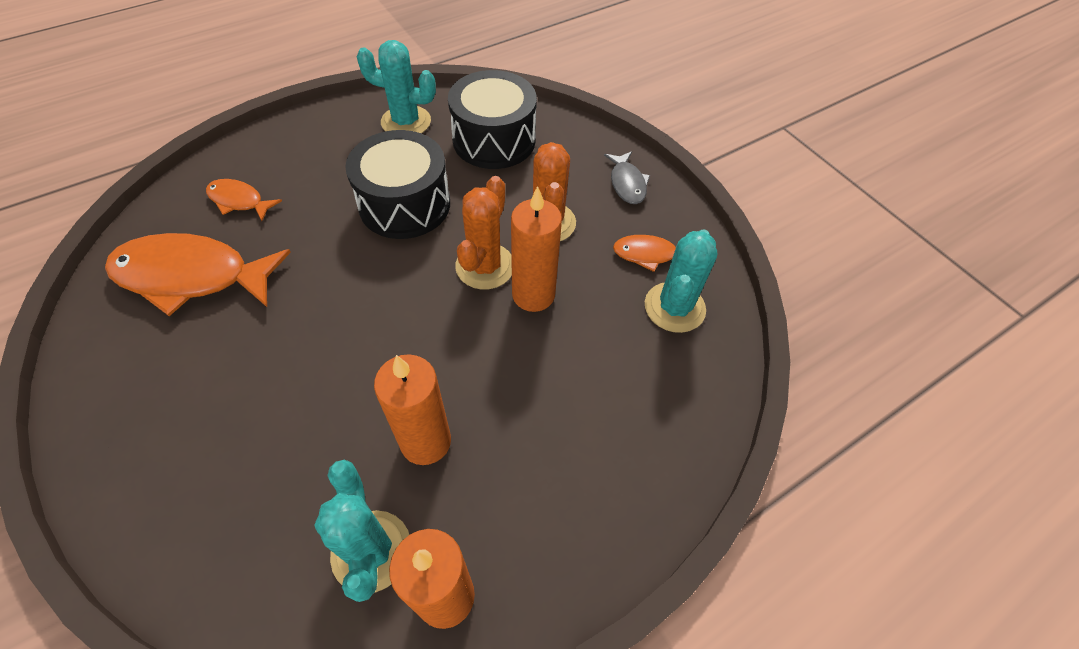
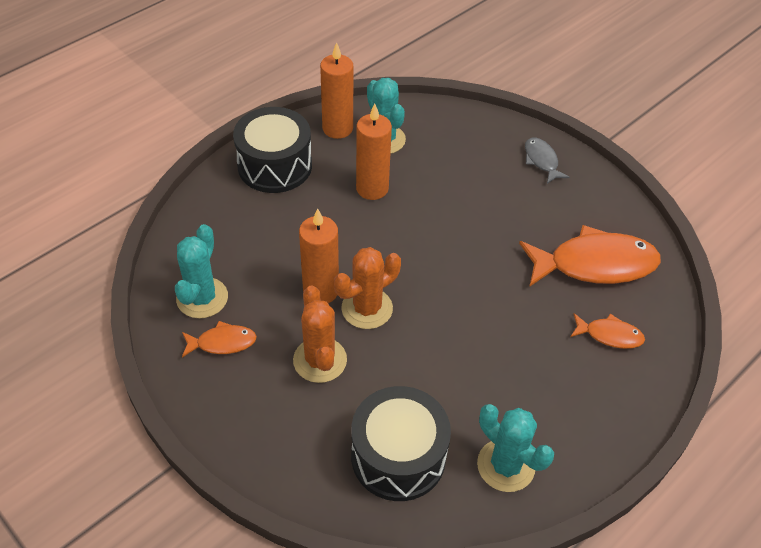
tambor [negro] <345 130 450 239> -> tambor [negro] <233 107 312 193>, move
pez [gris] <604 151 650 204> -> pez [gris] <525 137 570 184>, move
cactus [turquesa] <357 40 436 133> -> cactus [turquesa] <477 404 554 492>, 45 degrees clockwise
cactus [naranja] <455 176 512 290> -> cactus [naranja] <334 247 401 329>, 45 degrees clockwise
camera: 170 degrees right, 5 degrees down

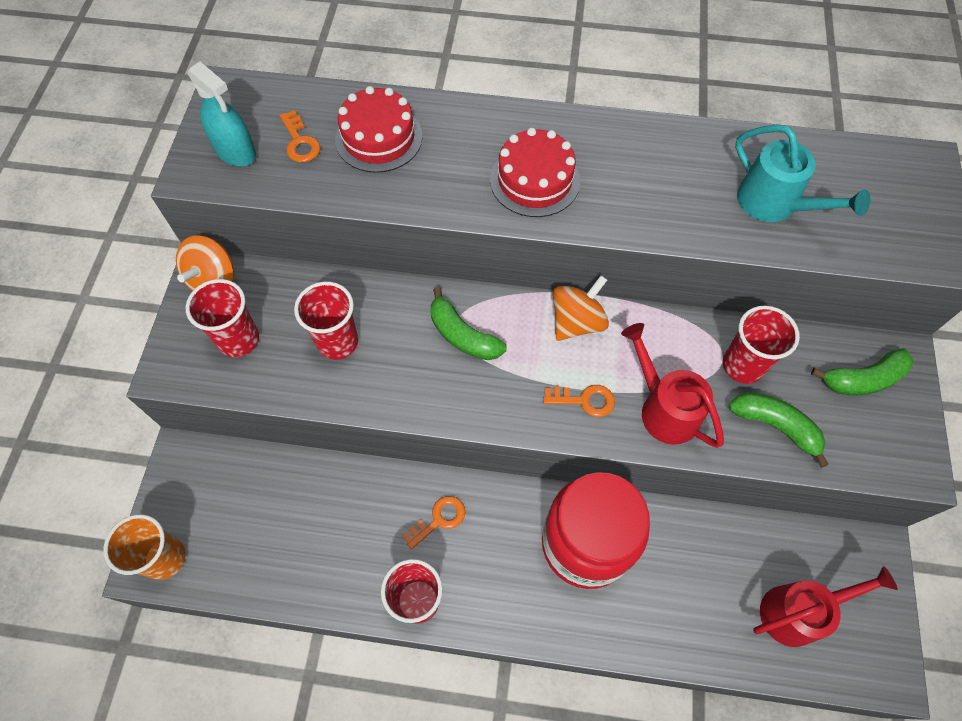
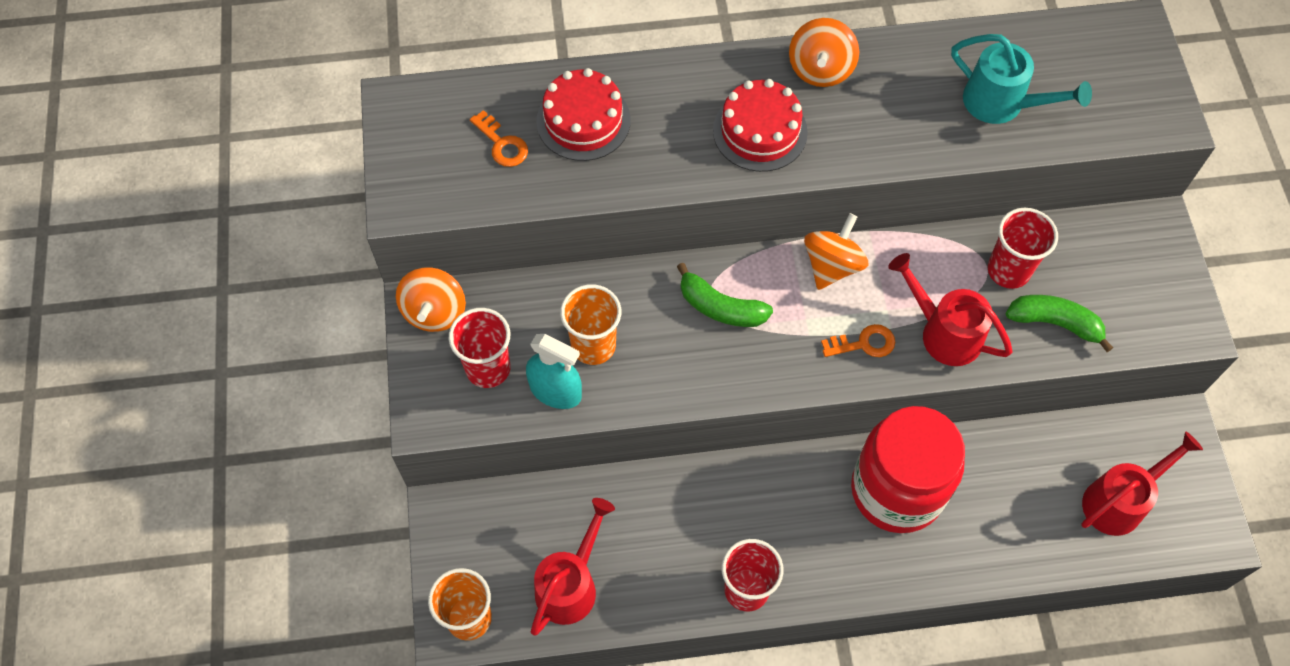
llave [naranja] <403 496 465 549> -> none
plátano [verde] <811 348 913 395> -> none
none -> regadera [rojo] <531 498 615 635>
none -> peonza [naranja] <789 18 859 87>
pulverizador [turquesa] <188 62 256 166> -> pulverizador [turquesa] <526 334 582 409>, move
vaso [rojo] <294 281 358 360> -> vaso [naranja] <560 284 621 365>
camera: 15 degrees left, 0 degrees up

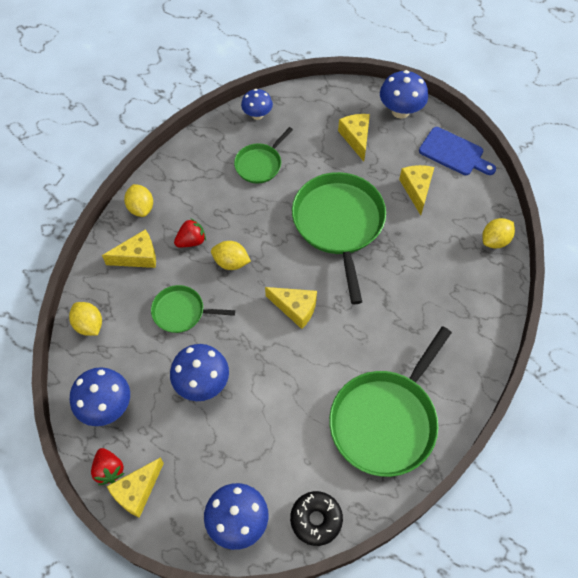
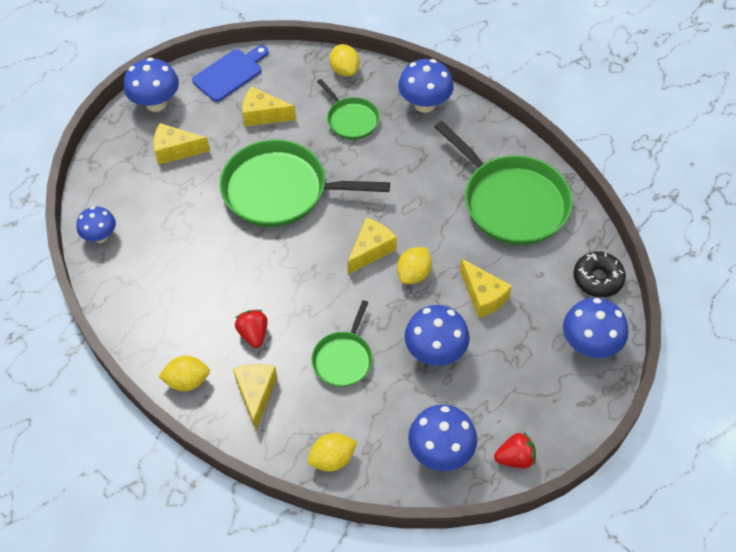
none -> seta [azul] <398 59 454 113>
queso [amarillo] <107 457 164 518> -> queso [amarillo] <460 258 512 318>, move
limón [amarillo] <211 241 251 270> -> limón [amarillo] <397 247 432 284>, move
sartén [verde] <234 127 293 183> -> sartén [verde] <317 79 380 140>, move
camera: 75 degrees left, 5 degrees down

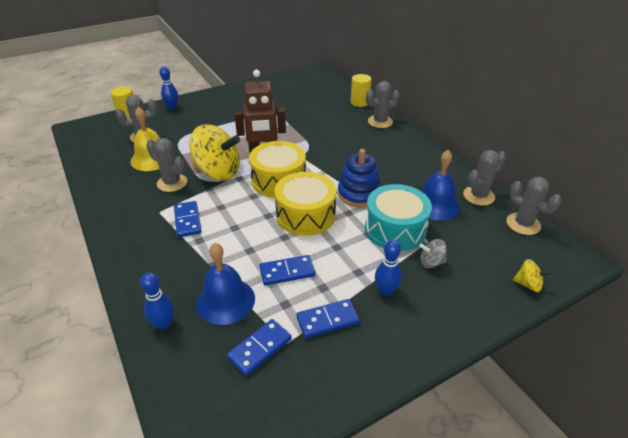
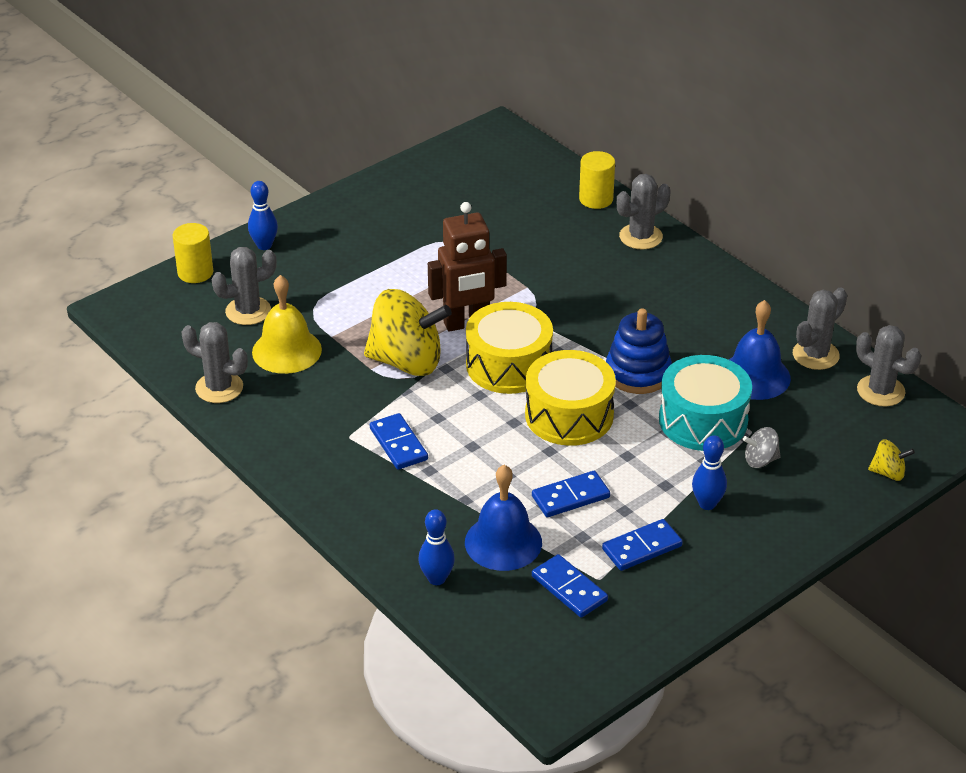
cactus [gris] <146 138 187 192> -> cactus [gris] <181 322 248 403>, move
ficha de dominó [azul] <227 319 292 376> -> ficha de dominó [azul] <532 554 608 618>, 75 degrees counterclockwise
camera: 10 degrees left, 0 degrees up

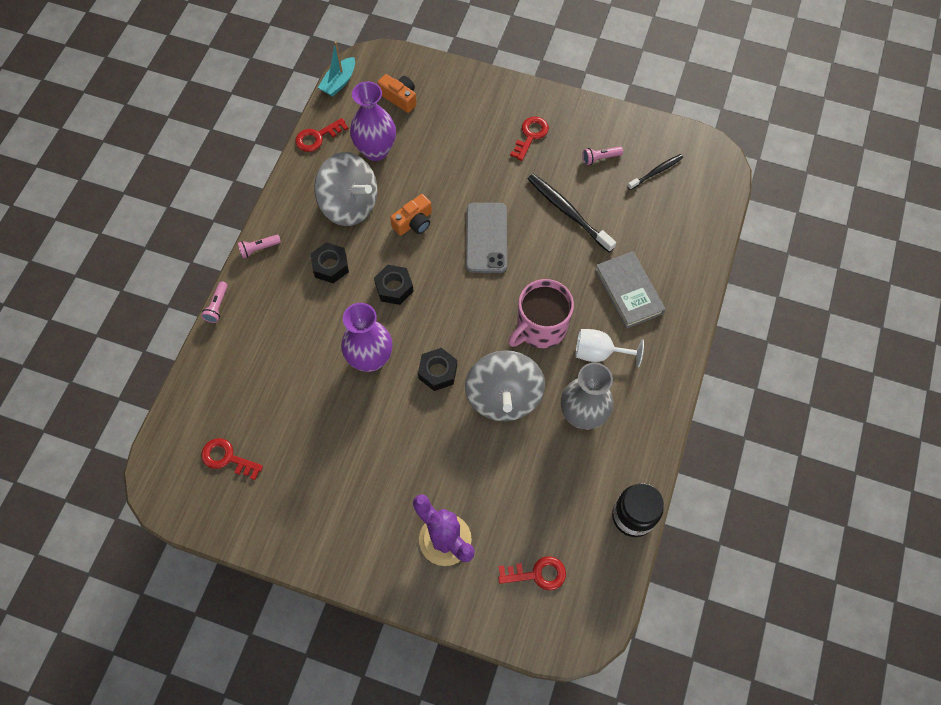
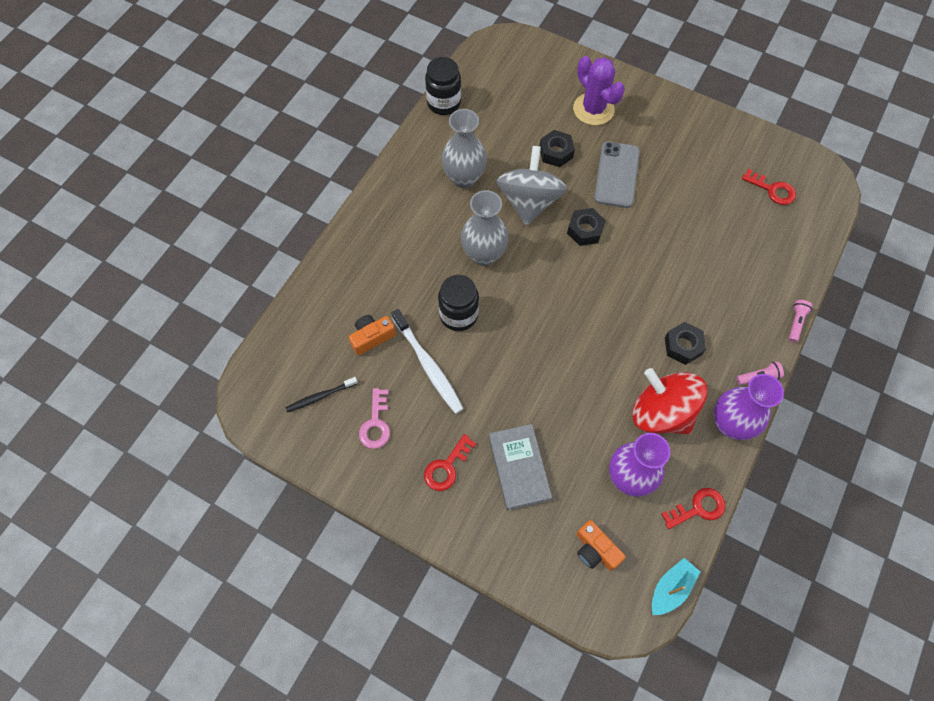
llave [rojo] <498 556 566 590> -> none
copa [blanco] <575 329 644 367> -> none
none -> tarro [negro] <438 275 479 331>
florero [morado] <341 303 392 372> -> florero [morado] <714 374 784 440>, move
tuerca [negro] <374 265 414 305> -> tuerca [negro] <540 130 575 167>, move
cámara [naranja] <390 194 432 236> -> cámara [naranja] <349 315 396 355>, move
móvil [gris] <466 203 507 273> -> móvil [gris] <594 142 640 208>, move
libro [gris] <595 251 666 328> -> libro [gris] <489 424 552 510>, move
taza [rosa] <508 279 574 348> -> florero [gris] <461 190 509 266>
lámpara de mano [rosa] <583 146 623 165> -> llave [rosa] <359 388 390 449>
peonza [gris] <314 152 377 226> -> peonza [rojo] <632 368 708 434>
cepillo de dientes [negro] <528 174 616 252> -> cepillo de dientes [blanco] <391 309 464 414>
camera: 170 degrees left, 0 degrees up

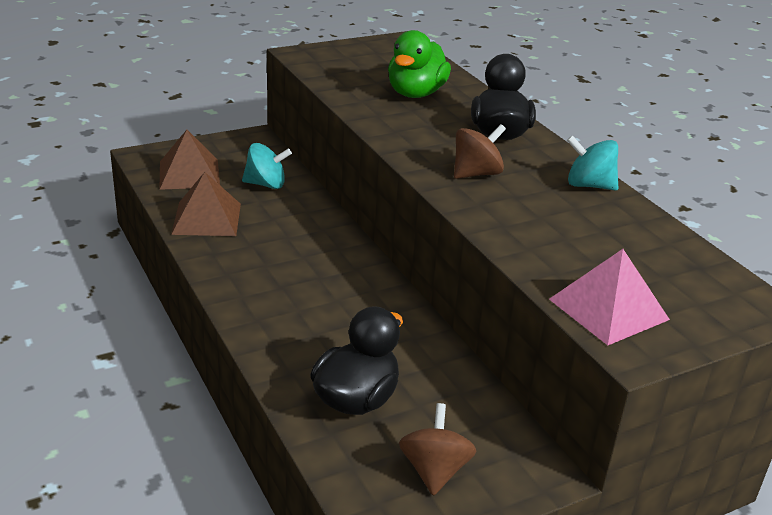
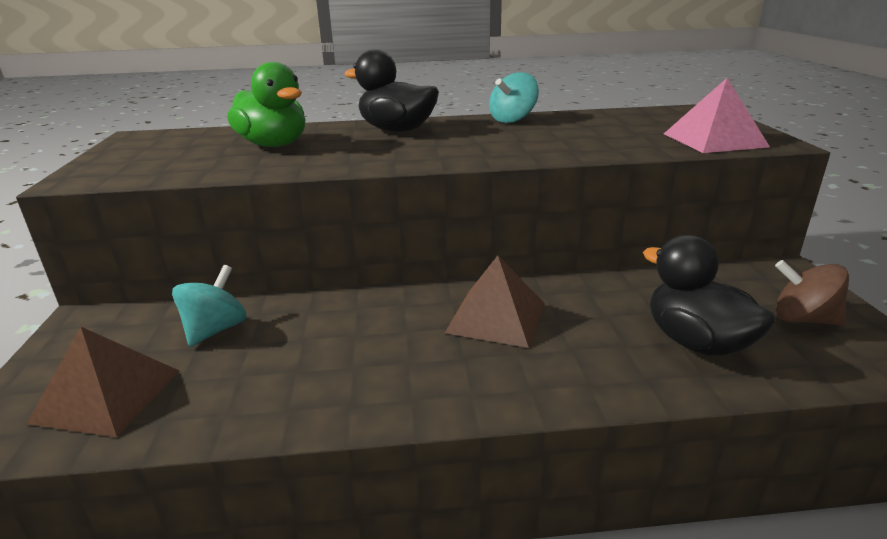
peonza [marrón] <454 124 506 179> -> none
pirámide [marrón] <171 172 241 236> -> pirámide [marrón] <445 255 544 348>, move
camera: 65 degrees left, 5 degrees down

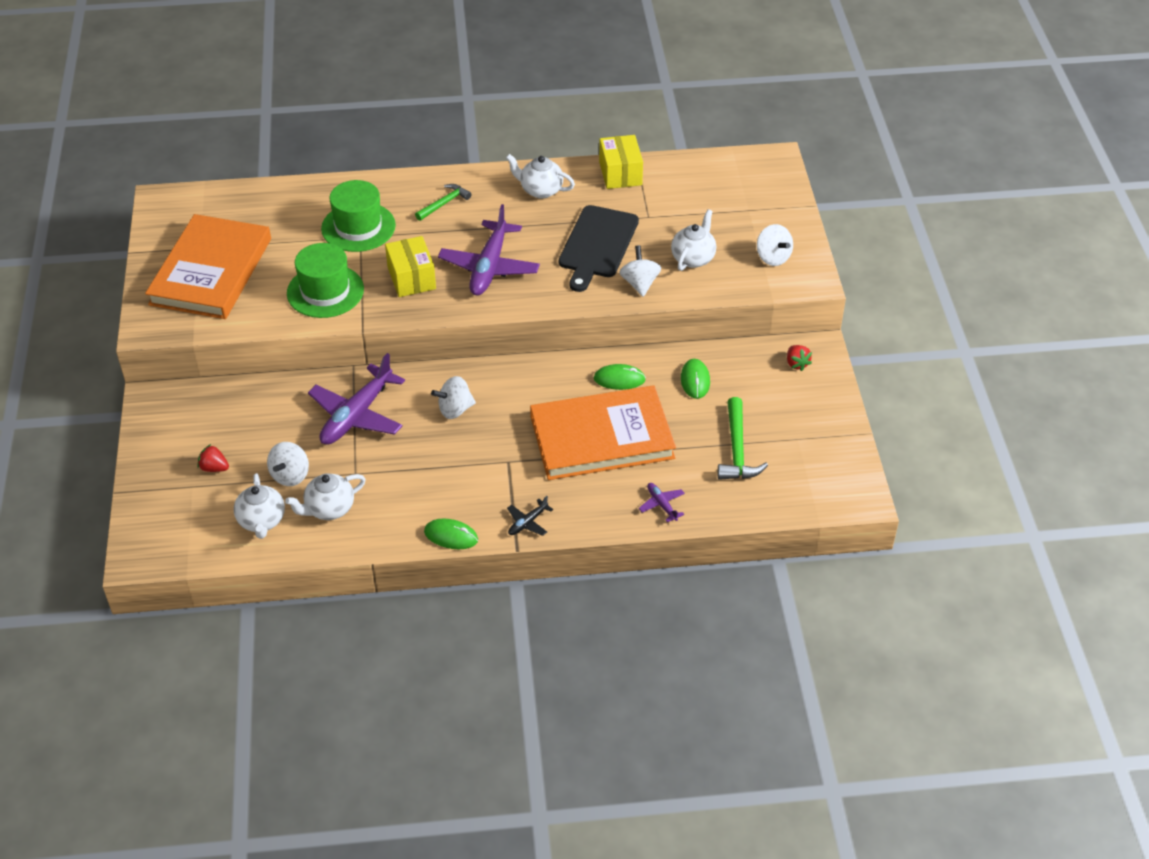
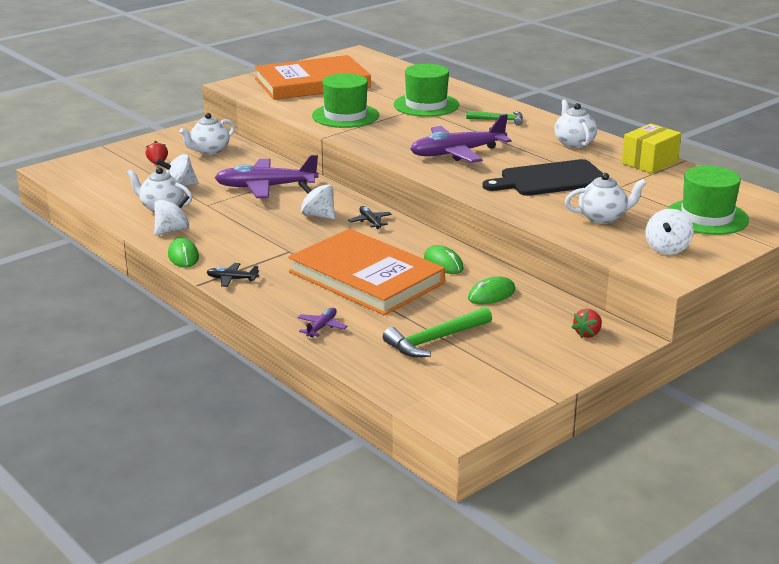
caja [amarillo] <385 236 436 297> -> none
none -> avión [negro] <348 206 392 229>
none -> sombrero [verde] <667 166 749 235>
tetera [blanco] <234 473 285 539> -> tetera [blanco] <179 113 235 155>, move
peonza [blanco] <619 245 661 297> -> peonza [blanco] <154 194 190 236>, move
camera: 55 degrees right, 20 degrees down

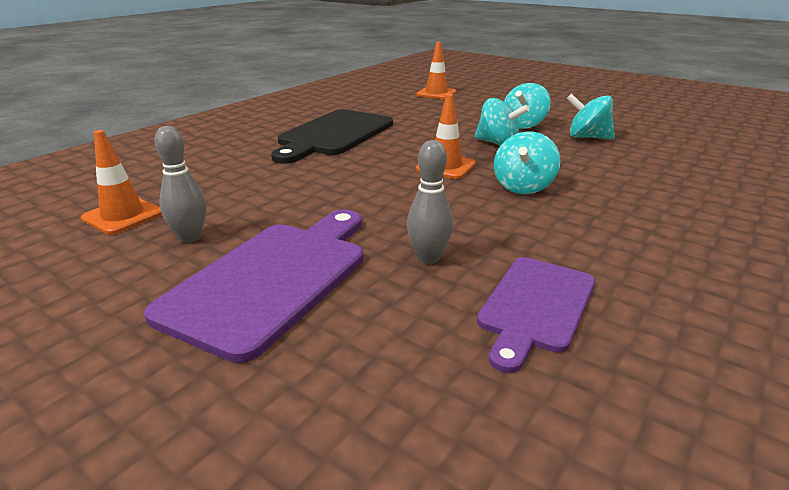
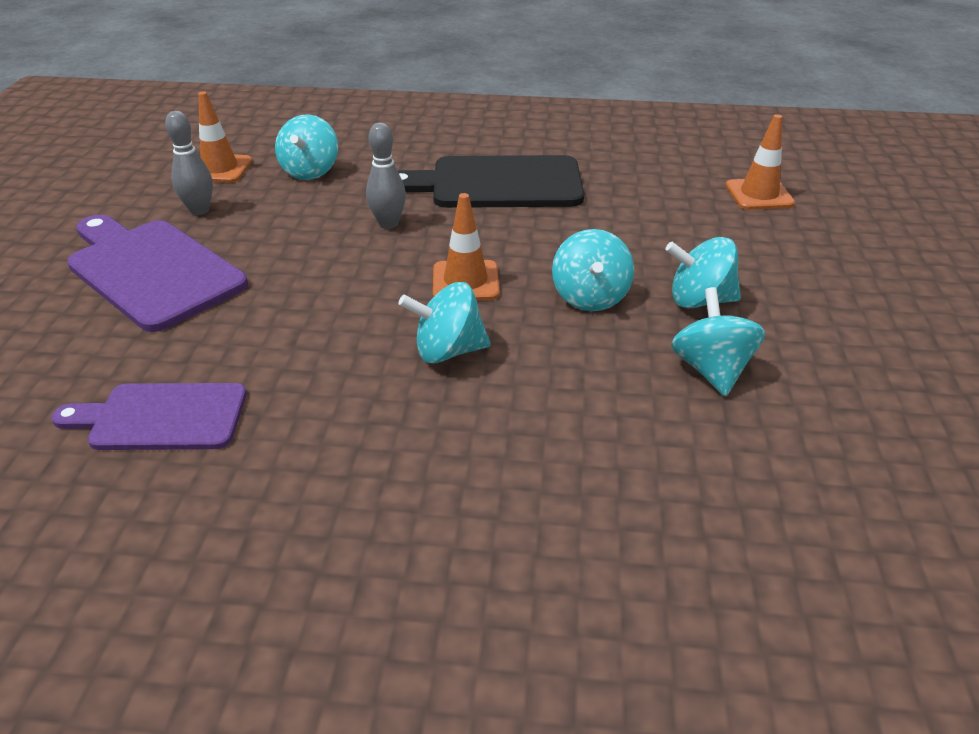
none -> peonza [turquesa] <275 114 338 180>
bolo [gris] <407 140 453 264> -> bolo [gris] <366 123 406 229>, move
tabla de cortar [morado] <144 210 364 363> -> tabla de cortar [morado] <67 214 248 332>, 135 degrees counterclockwise
camera: 60 degrees right, 10 degrees up

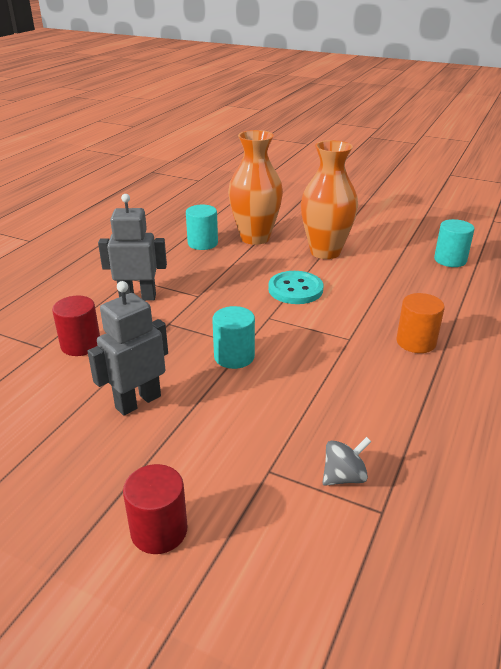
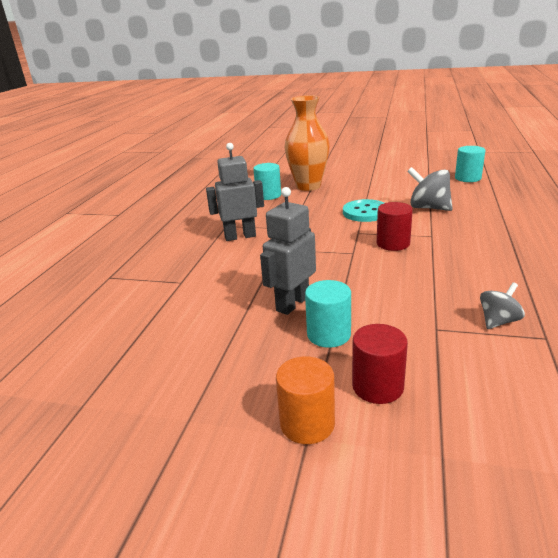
florero [naranja] <301 140 358 259> -> none
none -> peonza [gris] <407 167 453 211>
cilindro [rojo] <52 296 100 356> -> cilindro [rojo] <377 202 413 251>, move
cilindro [turquesa] <212 306 255 369> -> cilindro [turquesa] <305 280 351 348>, move
cilindro [naranja] <396 293 445 353> -> cilindro [naranja] <276 356 335 444>, move
camera: 10 degrees left, 5 degrees down

